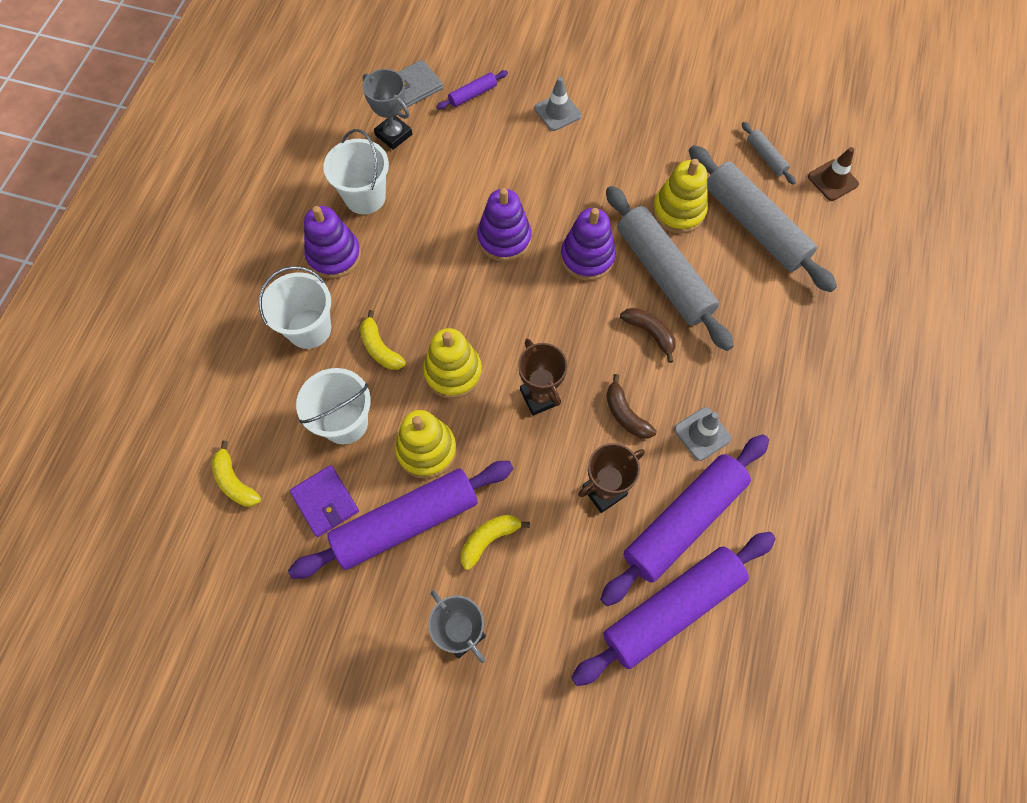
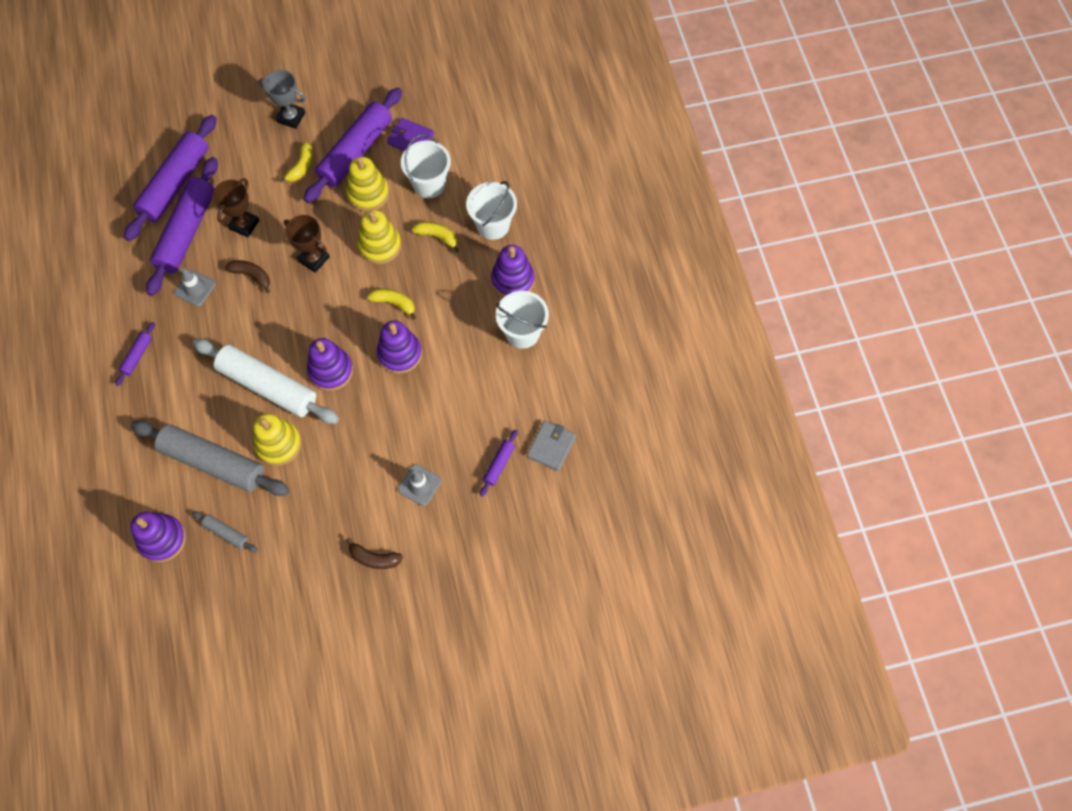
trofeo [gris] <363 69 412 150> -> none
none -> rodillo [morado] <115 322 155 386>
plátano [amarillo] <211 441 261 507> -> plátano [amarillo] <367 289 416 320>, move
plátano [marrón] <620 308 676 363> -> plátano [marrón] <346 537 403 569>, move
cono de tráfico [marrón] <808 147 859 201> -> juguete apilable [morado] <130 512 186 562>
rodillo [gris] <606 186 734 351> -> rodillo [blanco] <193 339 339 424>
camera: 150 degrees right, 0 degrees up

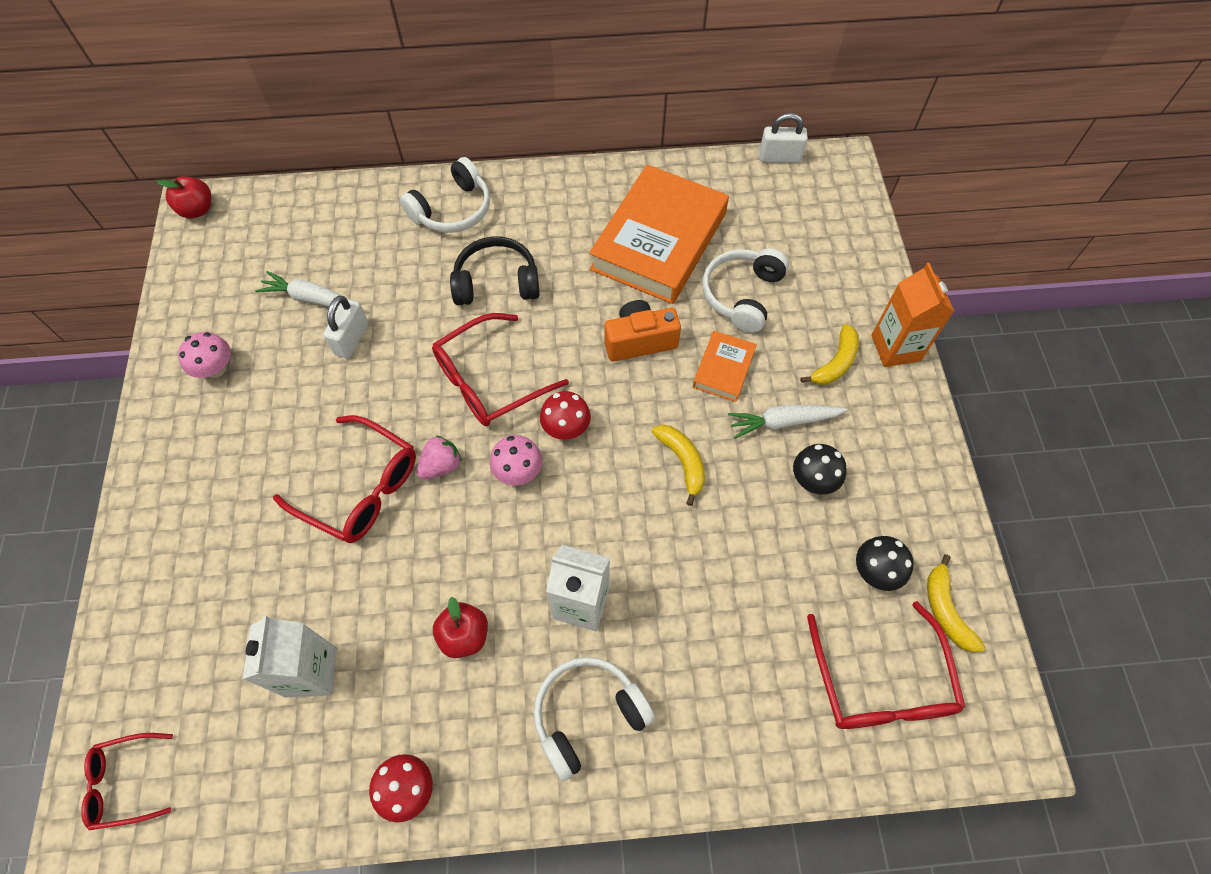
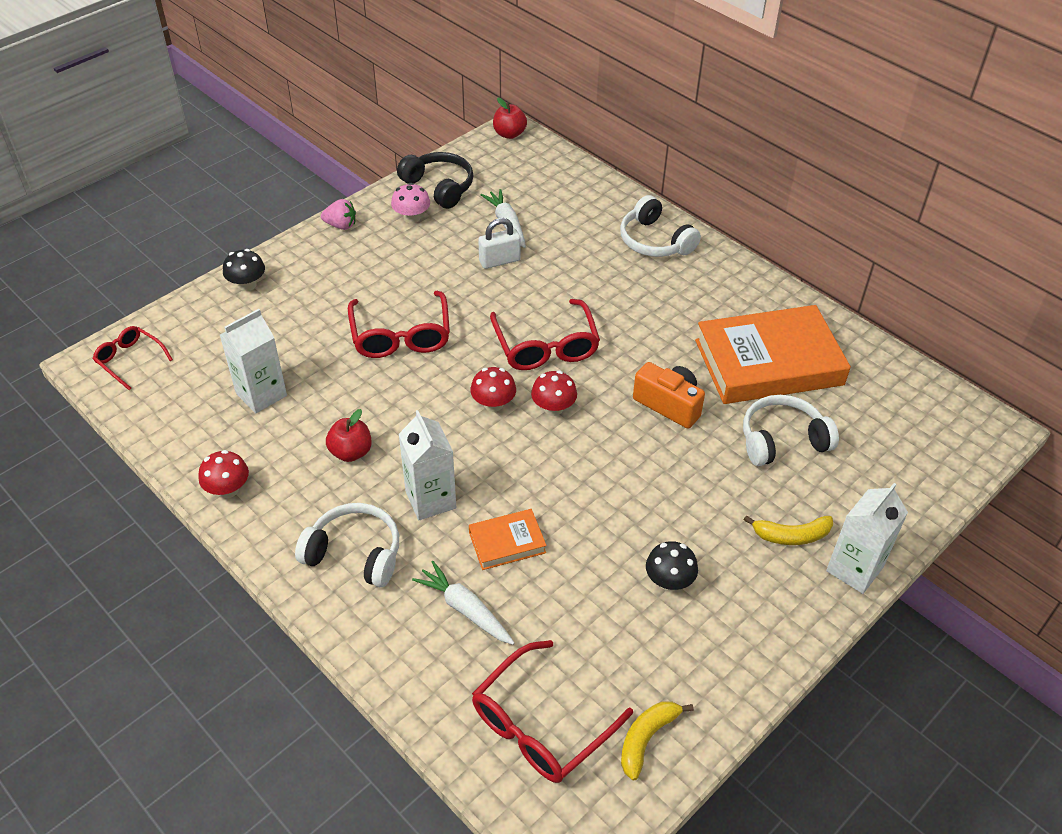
plátano [amarillo] <651 425 705 506> -> none
candado [blanco] <759 113 808 163> -> none
fresa [rosa] <417 436 462 479> -> fresa [rosa] <321 199 356 230>, move
auriculares [negro] <450 236 540 305> -> auriculares [negro] <397 152 473 209>, move
libro [naranja] <693 331 757 402> -> libro [naranja] <469 509 547 570>, move
zanahoria [blanco] <728 405 847 439> -> zanahoria [blanco] <412 561 515 645>, move
seta [negro] <856 536 914 591> -> seta [negro] <223 249 265 291>, move
seta [rosa] <490 435 542 486> -> seta [rojo] <470 367 516 412>
cartón de leche [naranja] <871 263 954 367> -> cartón de leche [blanco] <826 483 908 594>
auriculares [blanco] <400 157 490 233> -> auriculares [blanco] <620 195 701 257>, 45 degrees clockwise
gafas [rojo] <432 313 569 426> -> gafas [rojo] <490 299 600 370>, 120 degrees counterclockwise
camera: 50 degrees right, 15 degrees down

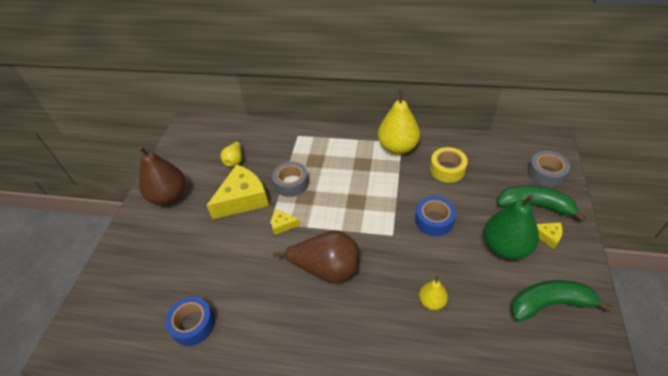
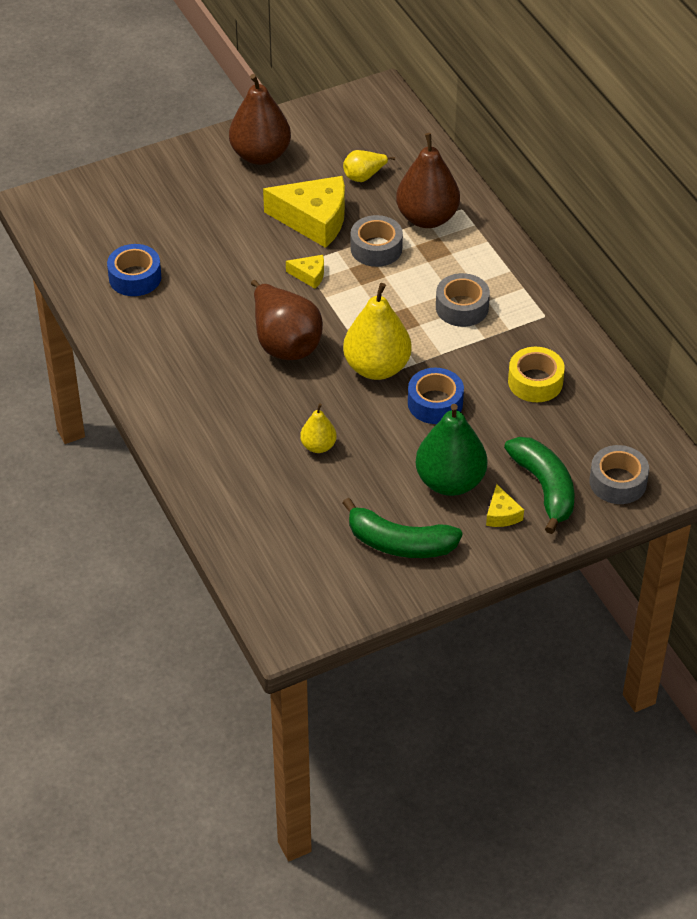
none -> pera [marrón] <396 133 460 228>
none -> cinta adhesiva [gris] <436 273 490 327>
pera [amarillo] <378 90 420 154> -> pera [amarillo] <343 283 412 380>, move
queso [amarillo] <271 209 300 235> -> queso [amarillo] <286 255 324 289>, 135 degrees clockwise
plátano [verde] <511 280 612 322> -> plátano [verde] <343 498 462 558>, 150 degrees clockwise
camera: 50 degrees right, 0 degrees up

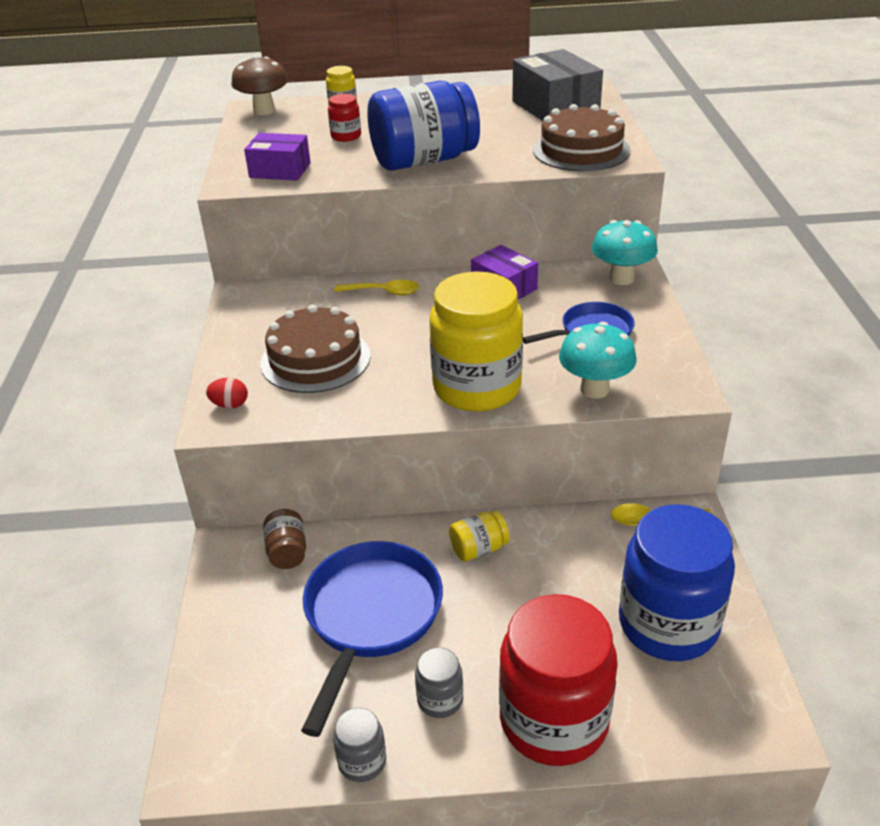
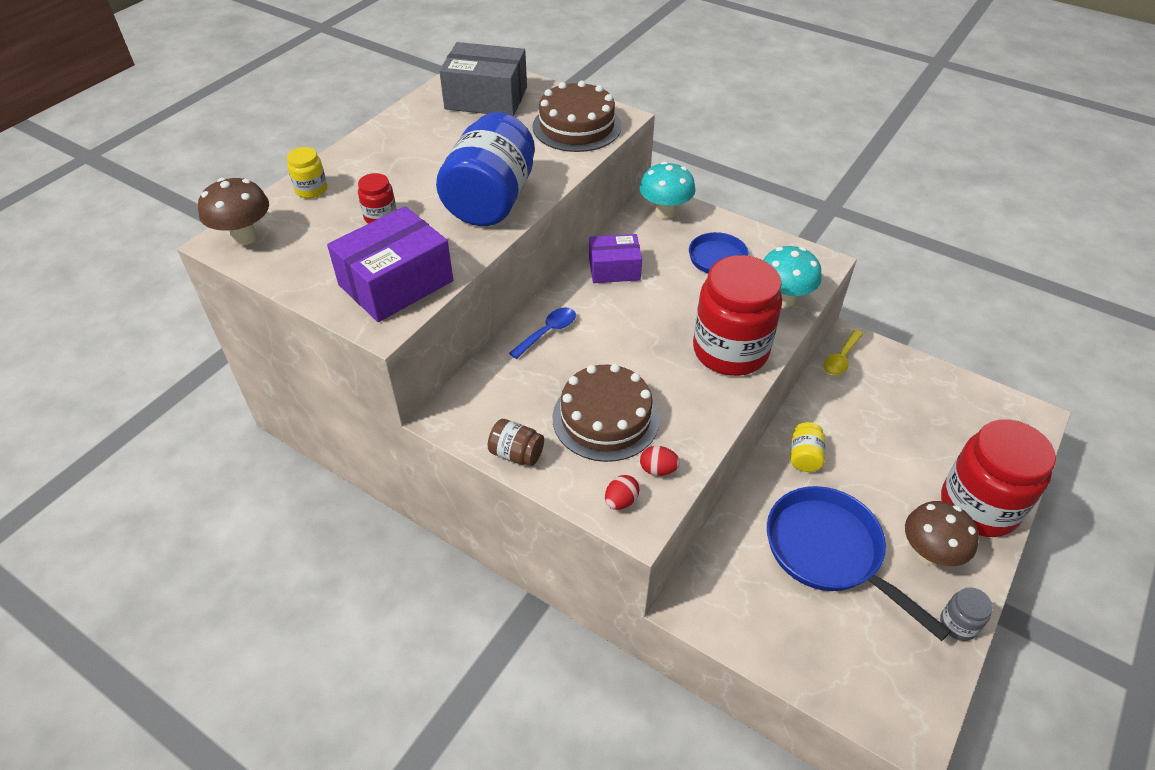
tarro [azul] <619 504 735 661> -> none
none -> huevo [rojo] <640 446 680 476>
tarro [marrón] <263 509 306 569> -> tarro [marrón] <488 419 544 466>, move
tarro [gris] <415 647 463 718> -> seta [marrón] <905 501 979 566>
cuchara [amarillo] <334 280 419 296> -> cuchara [azul] <509 307 576 359>
tarro [amarillo] <429 272 523 412> -> tarro [rojo] <693 255 782 376>
caja [morado] <244 133 311 181> -> caja [morado] <327 206 453 322>, x1.58
camera: 55 degrees left, 10 degrees up

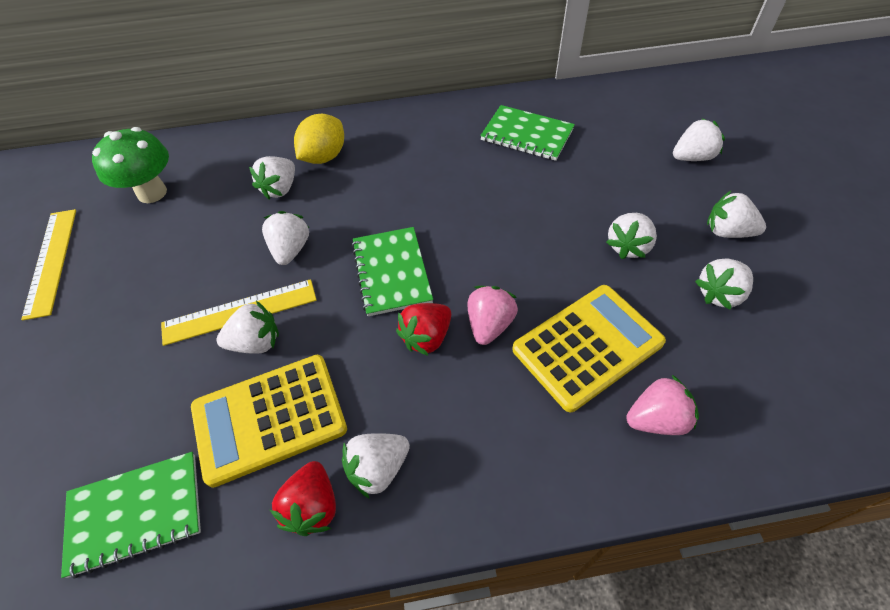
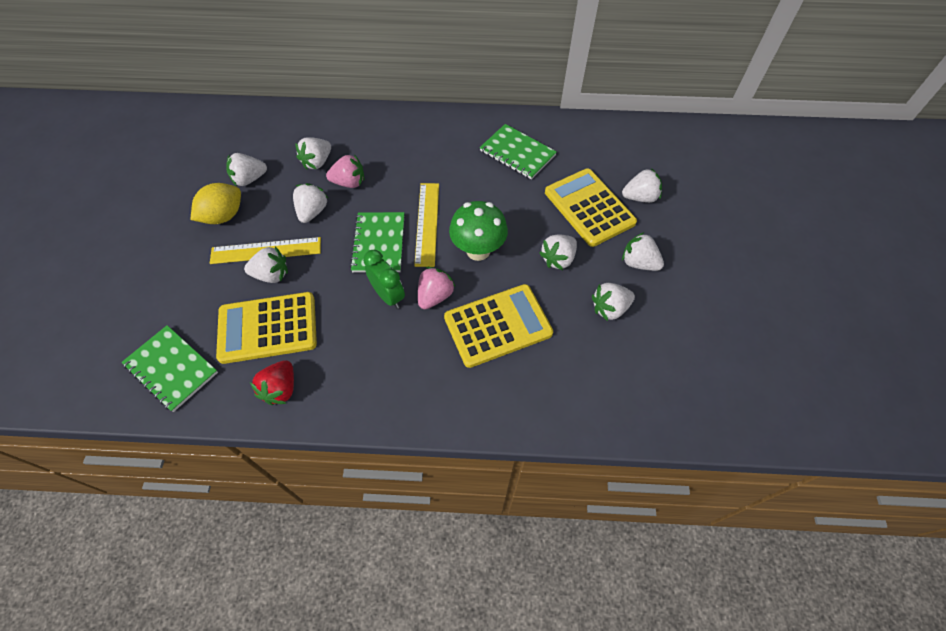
none -> calculadora [amarillo] <545 168 637 247>
regla [amarillo] <21 209 76 320> -> regla [amarillo] <414 183 439 267>, move
seta [verde] <92 127 169 203> -> seta [verde] <449 201 508 261>, move
limón [amarillo] <294 114 344 164> -> limón [amarillo] <191 183 241 224>, move
fresa [blanco] <342 433 410 499> -> fresa [blanco] <226 153 267 186>, move
fresa [rosa] <626 375 699 435> -> fresa [rosa] <326 154 364 188>, move
fresa [rojo] <396 303 451 356> -> despertador [verde] <363 250 405 309>
cuaderno [verde] <61 452 201 579> -> cuaderno [verde] <122 325 218 412>, 45 degrees clockwise
camera: 10 degrees right, 5 degrees up

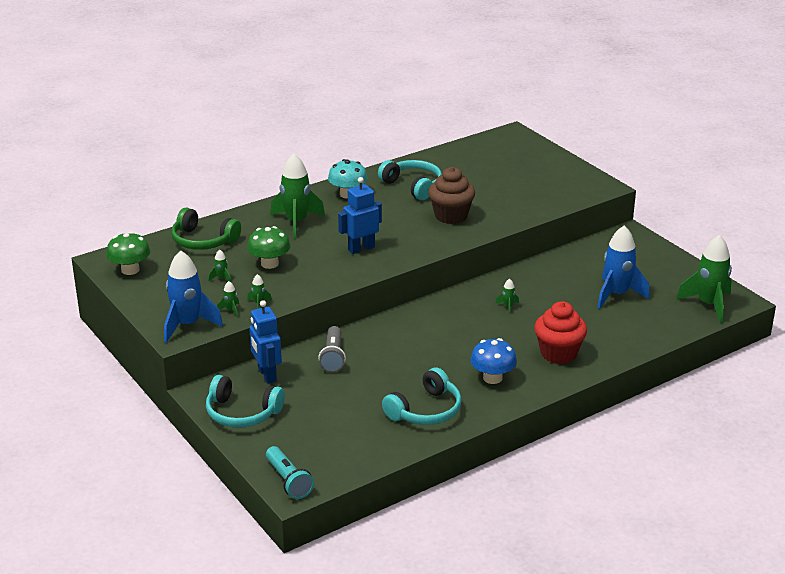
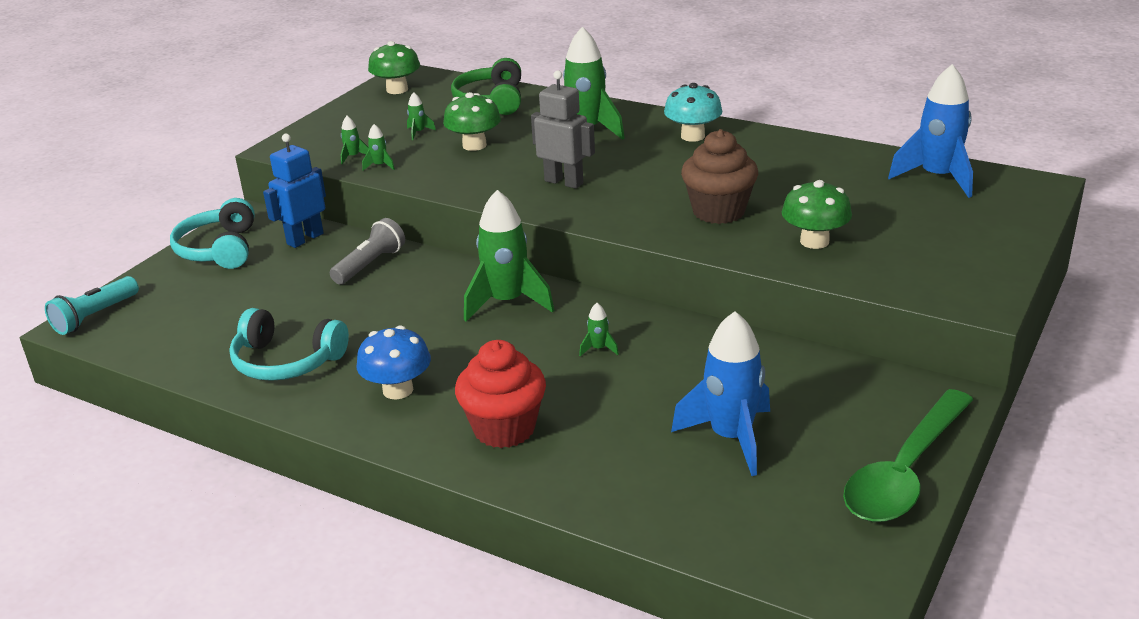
auriculares [turquesa] <378 160 442 200> -> none
none -> seta [verde] <782 180 852 249>
none -> cuchara [verde] <843 389 973 522>
cohete [azul] <164 250 223 343> -> cohete [azul] <888 64 973 198>, move
cohete [verde] <676 235 732 323> -> cohete [verde] <464 190 554 321>, move
robot [azul] <338 177 382 254> -> robot [gris] <531 71 595 189>
lámpara de mano [gris] <318 326 346 372> -> lámpara de mano [gris] <330 218 405 284>, 150 degrees clockwise
camera: 65 degrees right, 0 degrees up

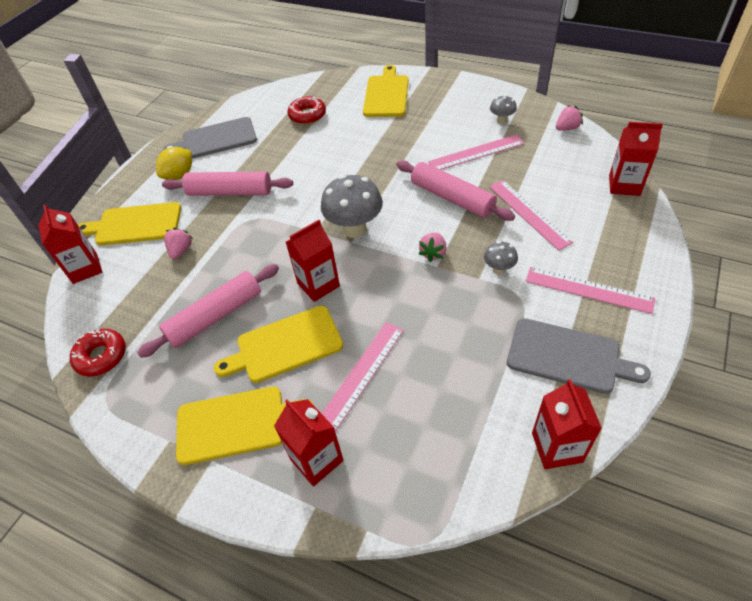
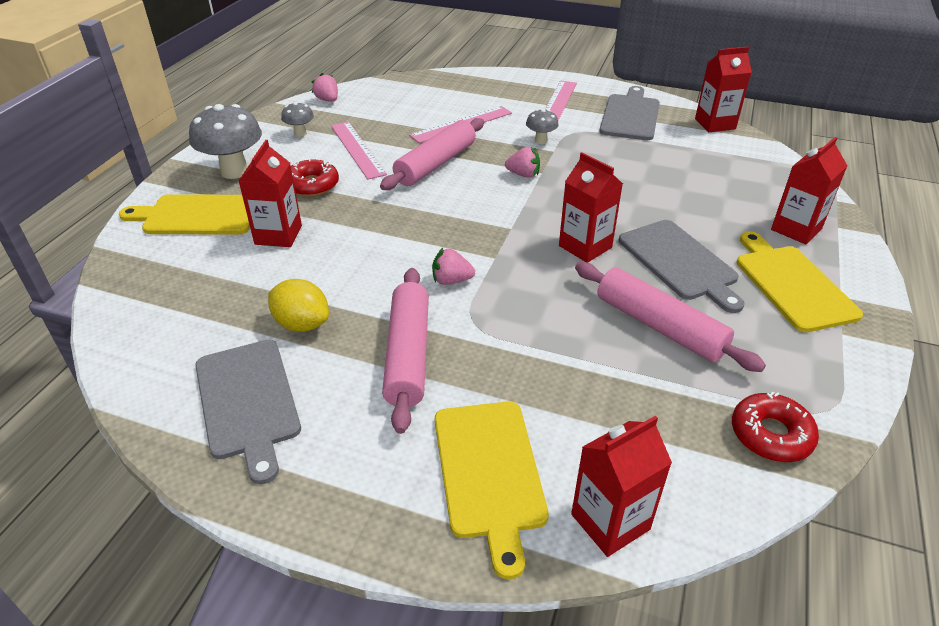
regla [rosa] <321 322 404 432> -> none
limón [amarillo] <156 147 192 180> -> limón [amarillo] <268 279 329 332>, move
fresa [rosa] <164 228 193 259> -> fresa [rosa] <432 248 475 285>, move
rosquilla [rojo] <287 96 326 124> -> rosquilla [rojo] <291 158 339 197>, move
seta [gris] <321 175 383 238> -> seta [gris] <189 104 262 179>, move
cartón de leche [rojo] <609 122 663 196> -> cartón de leche [rojo] <239 140 302 247>, move
tabla de cortar [amarillo] <214 306 343 383> -> tabla de cortar [gris] <619 220 745 313>
camera: 100 degrees left, 10 degrees down

